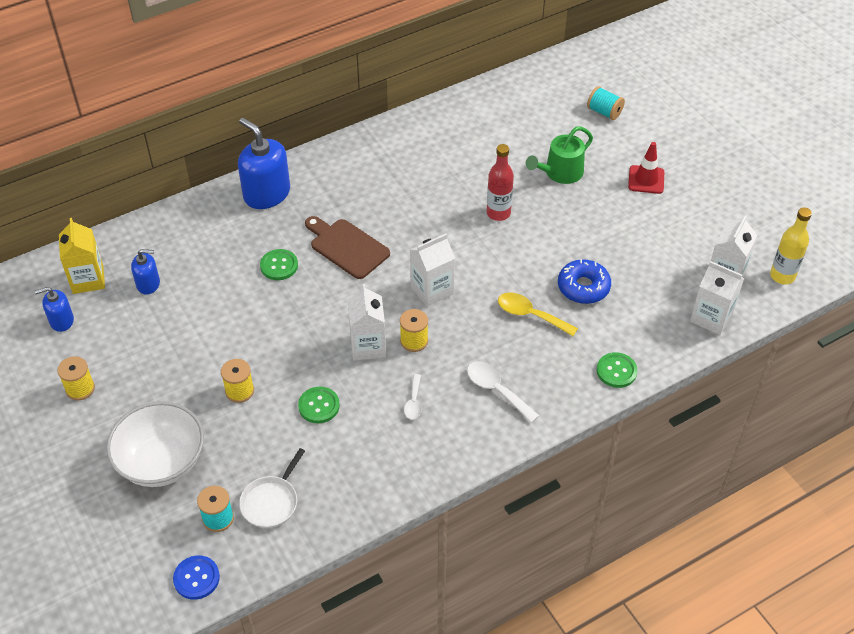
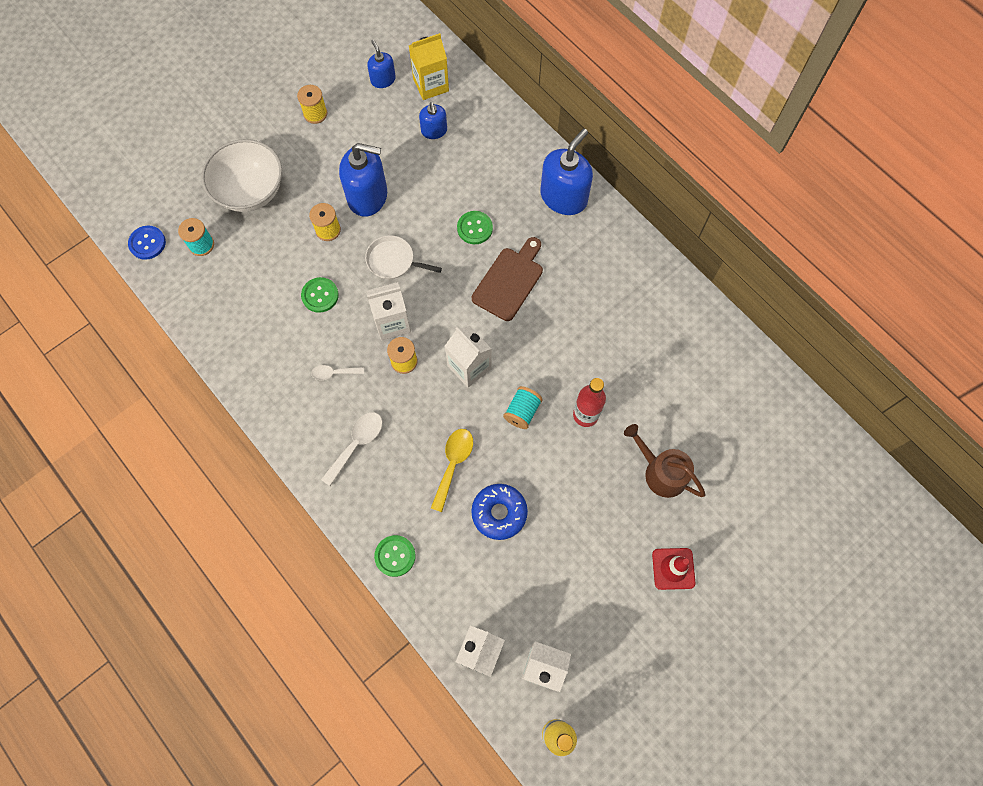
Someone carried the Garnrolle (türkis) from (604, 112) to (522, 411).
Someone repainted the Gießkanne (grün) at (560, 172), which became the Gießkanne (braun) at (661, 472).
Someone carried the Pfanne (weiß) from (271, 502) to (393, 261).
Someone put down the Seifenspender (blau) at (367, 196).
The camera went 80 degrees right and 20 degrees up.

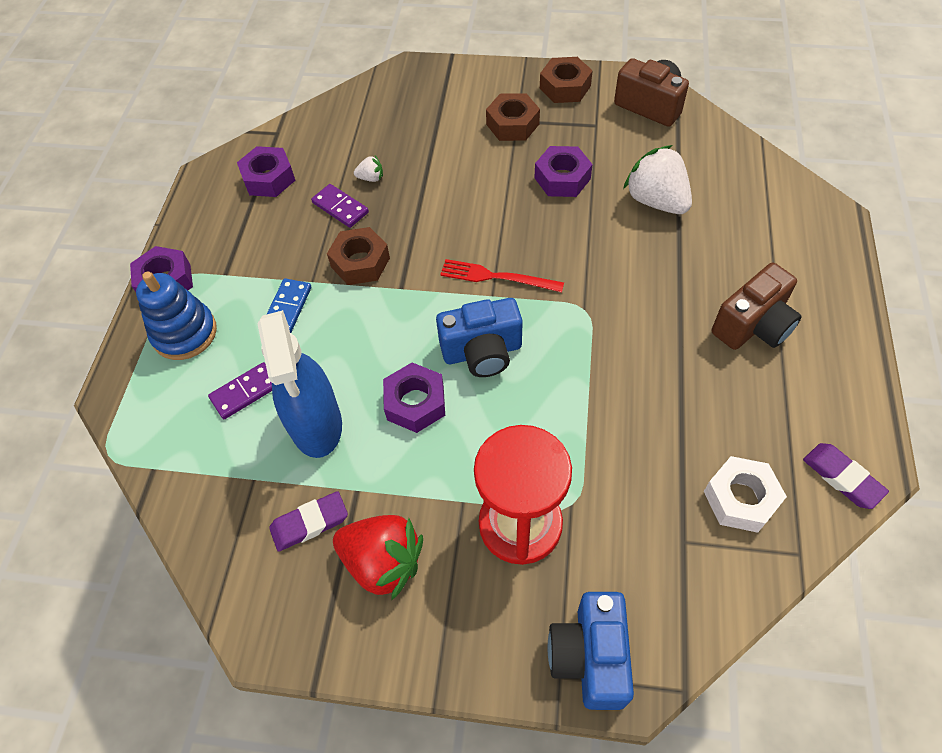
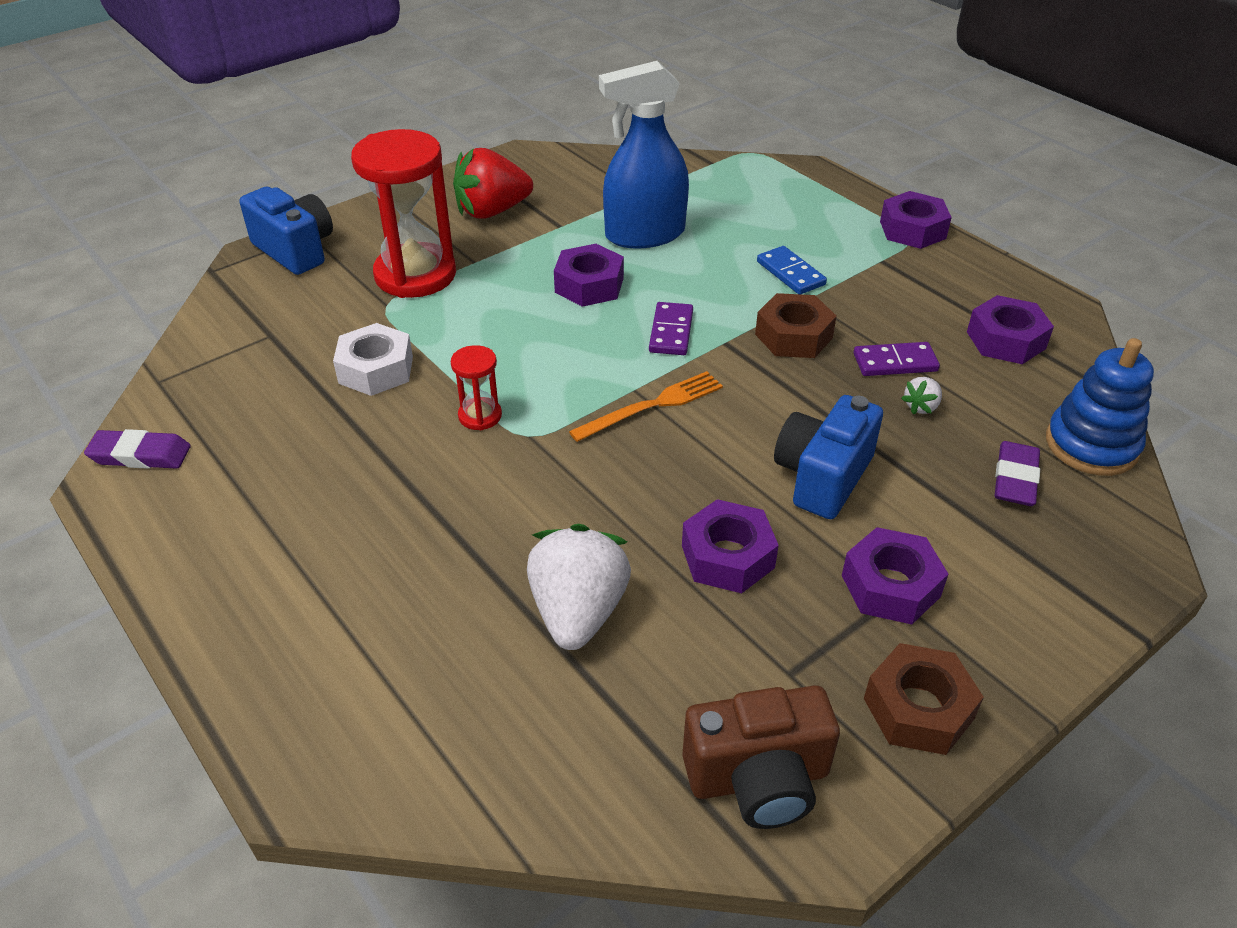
Someone repainted the Sechskantmutter (braun) at (512, 124), which became the Sechskantmutter (lila) at (890, 586).
Someone rotated the Erdbeere (weiß) at (656, 201) by 90 degrees counterclockwise.
Someone repainted the Gabel (rot) at (496, 277), which became the Gabel (orange) at (652, 406).
Someone took away the Kamera (braun) at (753, 326).
Someone carried the Stapelspielzeug (blau) from (184, 333) to (1091, 445).
Someone carried the Kamera (blau) from (482, 352) to (822, 477).
Someone rotated the Sprühflasche (blau) at (316, 424) by 45 degrees counterclockwise.
Someone carried the Dominostein (lila) from (245, 392) to (671, 332).
Someone carried the Sechskantmutter (weiß) from (740, 498) to (376, 370).
Someone carried the Radiergummi (lila) from (309, 523) to (1015, 478).
Someone put down the Sanduhr (rot) at (480, 416).
The camera went 130 degrees right and 15 degrees down.

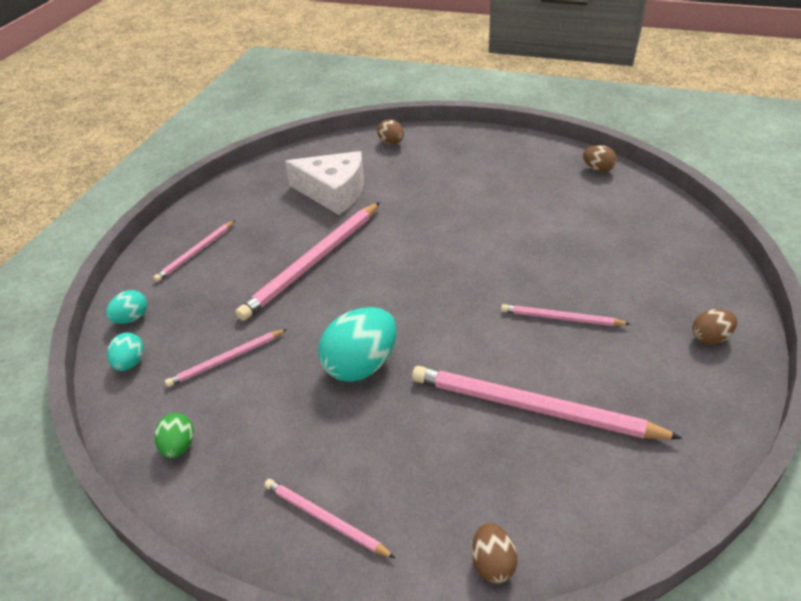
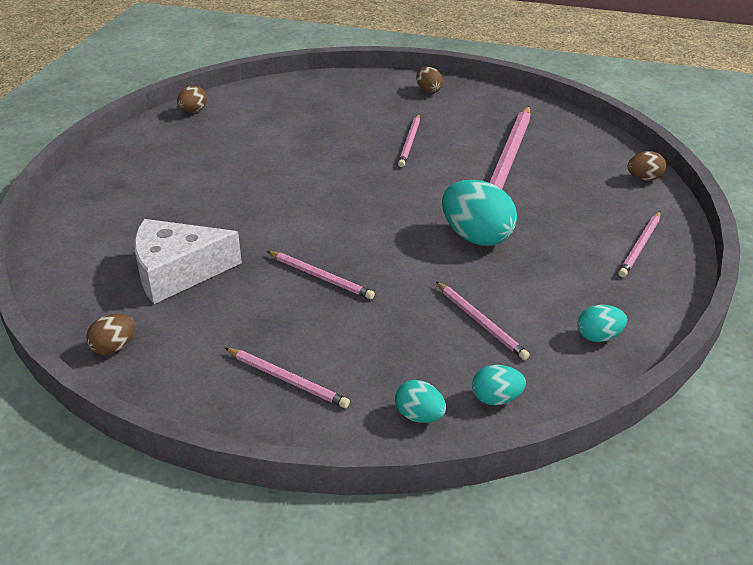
Someone carried the Ei (braun) from (391, 142) to (114, 347).
Someone rotated the Käse (weiß) at (333, 192) by 120 degrees counterclockwise.
Someone scaled the Bleistift (rosa) at (313, 262) by 0.53.
Someone repainted the Ei (grün) at (179, 446), which became the Ei (türkis) at (598, 337).
The camera went 95 degrees left and 5 degrees down.

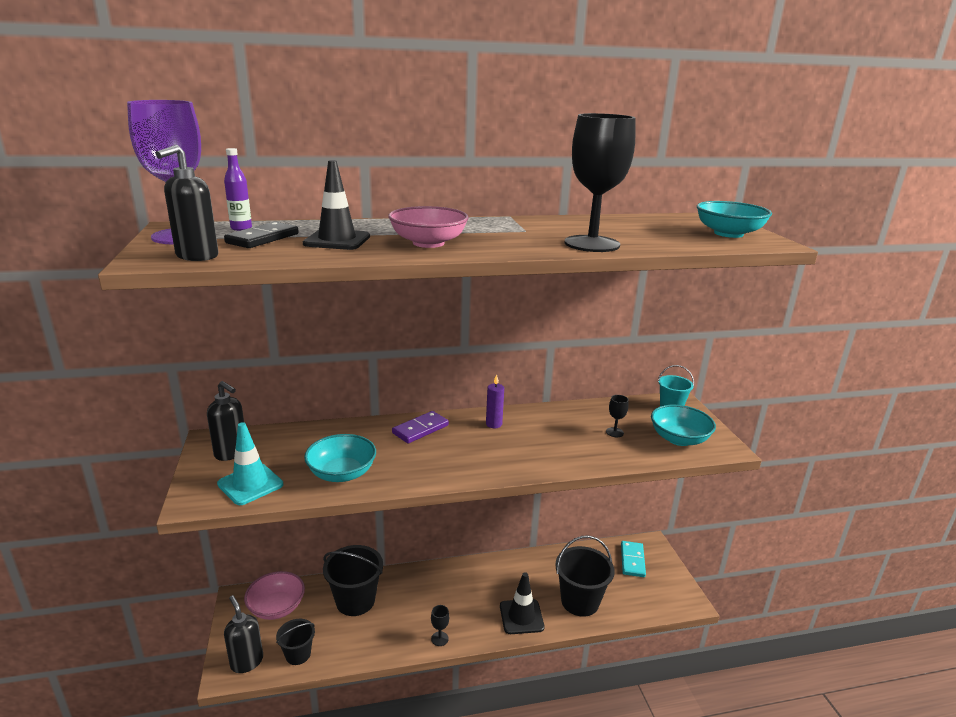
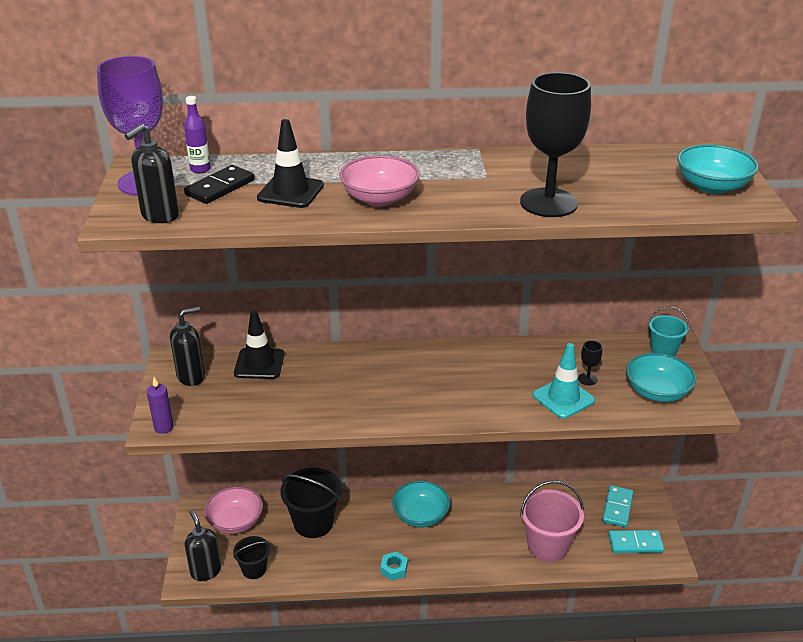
Someone carried the Kerze (lila) from (494, 424) to (163, 427).
Someone rotated the Seifenspender (schwarz) at (231, 453) by 75 degrees counterclockwise.
Someone took away the Dominostein (lila) at (420, 429).
Someone carried the Leitkegel (türkis) from (250, 484) to (563, 398).
Someone carried the Schüssel (türkis) from (342, 473) to (420, 515).
Someone repainted the Eimer (schwarz) at (580, 601), which became the Eimer (rosa) at (547, 546).
Someone carried the Leitkegel (schwarz) from (521, 616) to (259, 364).
Someone swapped the Kelch (schwarz) at (439, 639) for the Sechskantmutter (türkis) at (394, 569).
Someone put down the Dominostein (türkis) at (635, 543).
The camera went 10 degrees right and 10 degrees up.

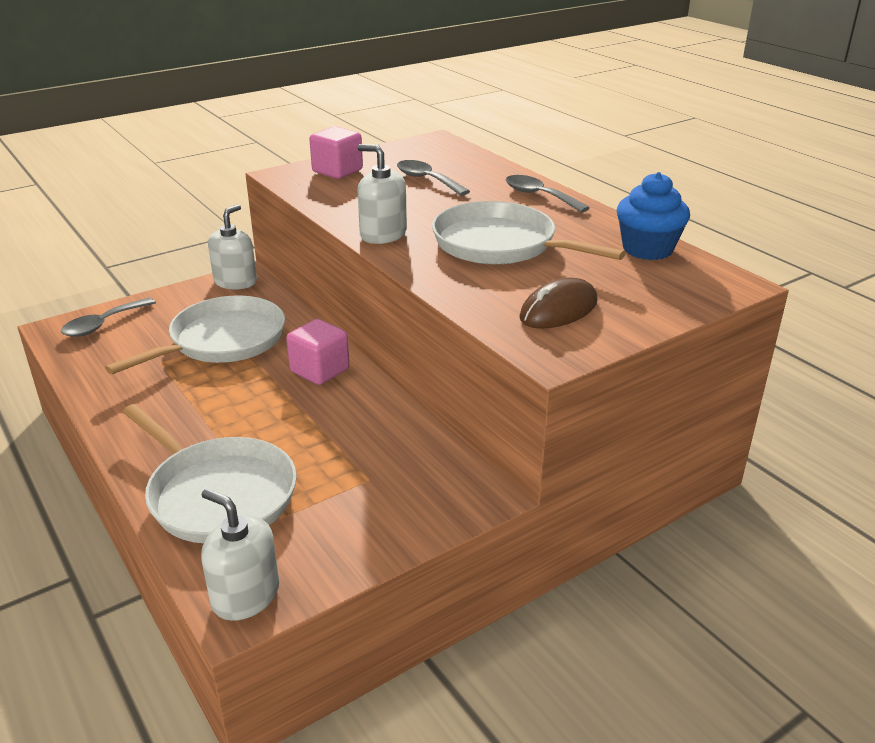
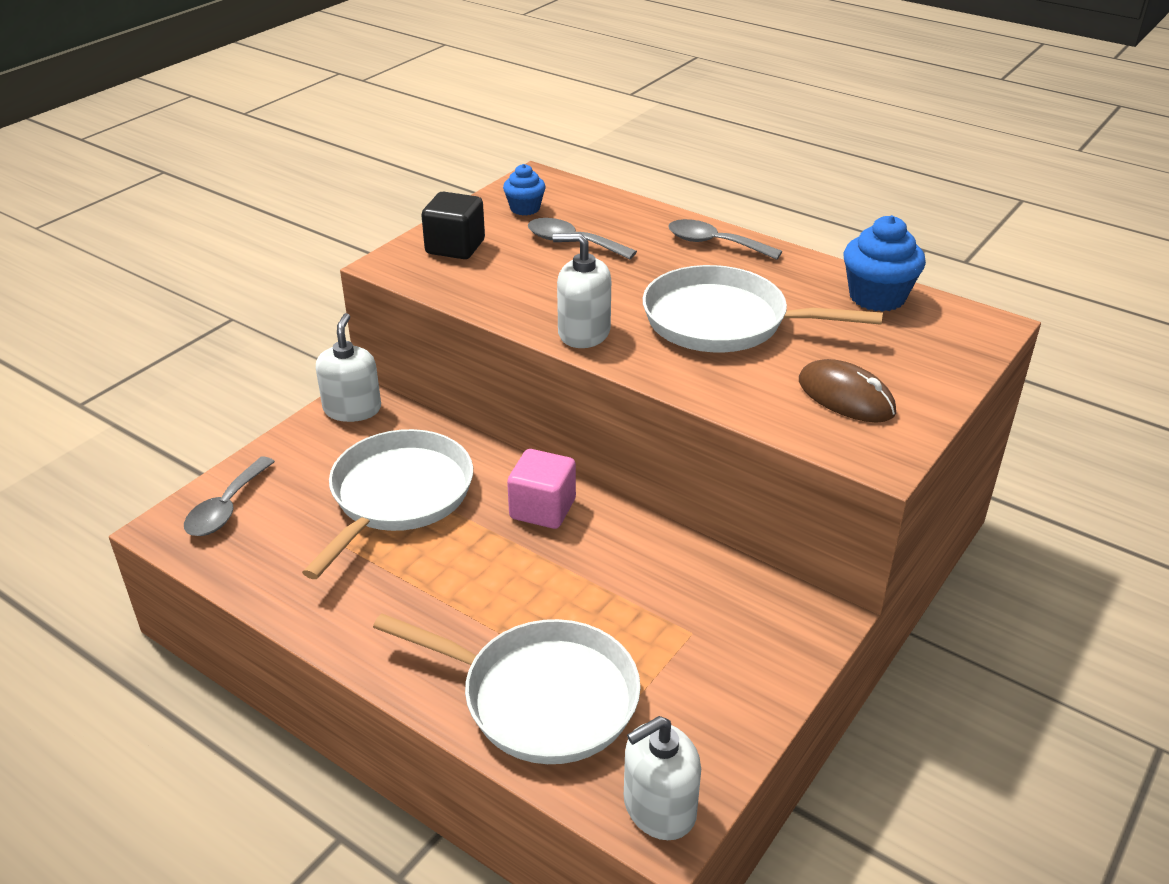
Someone repainted the Kubus (rosa) at (337, 171), which became the Kubus (schwarz) at (455, 247).
Someone rotated the Computermaus (braun) at (558, 310) by 75 degrees counterclockwise.
Someone rotated the Seifenspender (weiß) at (245, 595) by 45 degrees counterclockwise.
Someone put down the Muffin (blau) at (525, 208).
The camera went 20 degrees left and 5 degrees up.

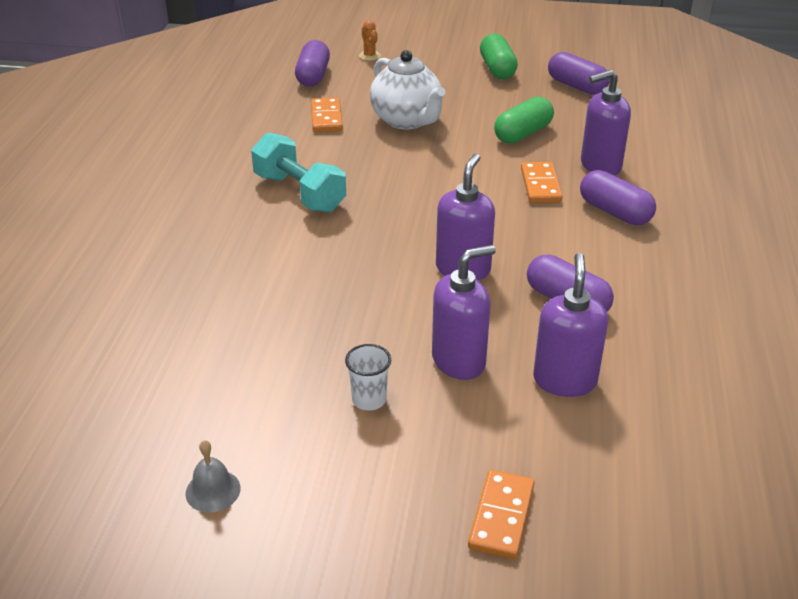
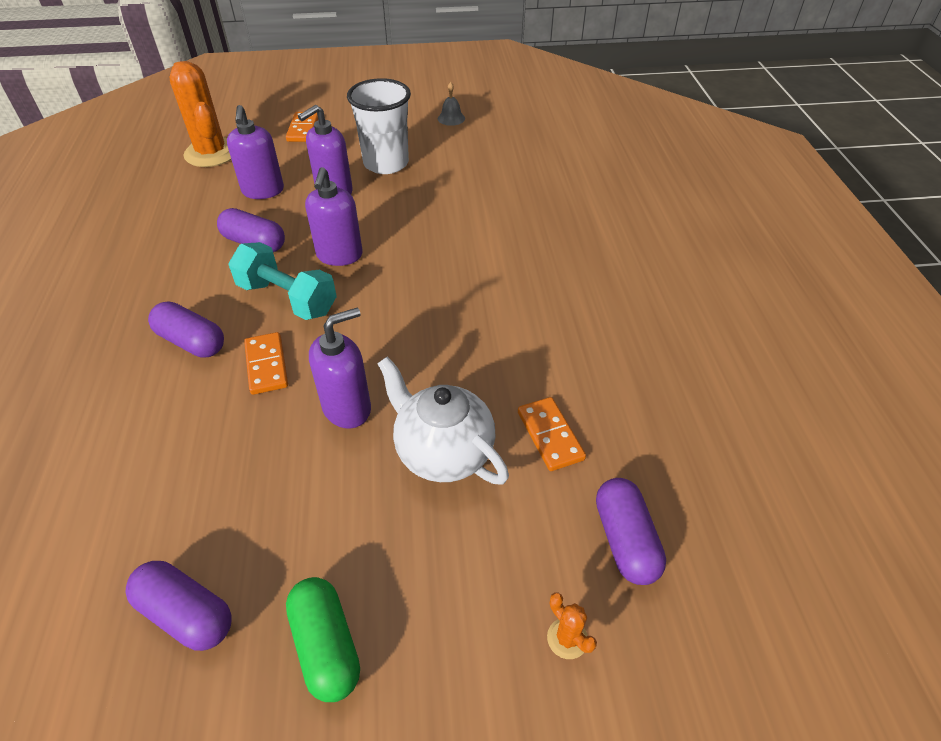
Someone carried the Seifenspender (lila) from (600, 166) to (347, 408).
Someone took away the Kapsel (grün) at (522, 134).
Someone carried the Hantel (türkis) from (299, 193) to (287, 298).
Someone scaled the Becher (weiß) at (369, 400) by 2.15.
Someone put down the Kaktus (orange) at (211, 153).
The camera went 165 degrees right and 10 degrees up.

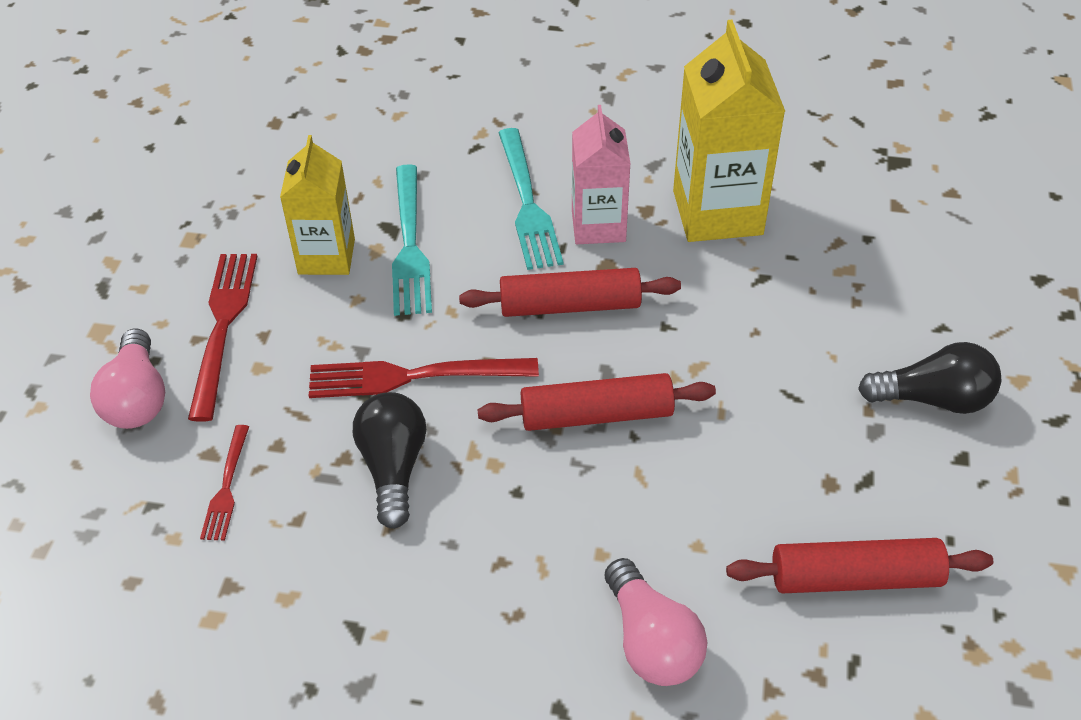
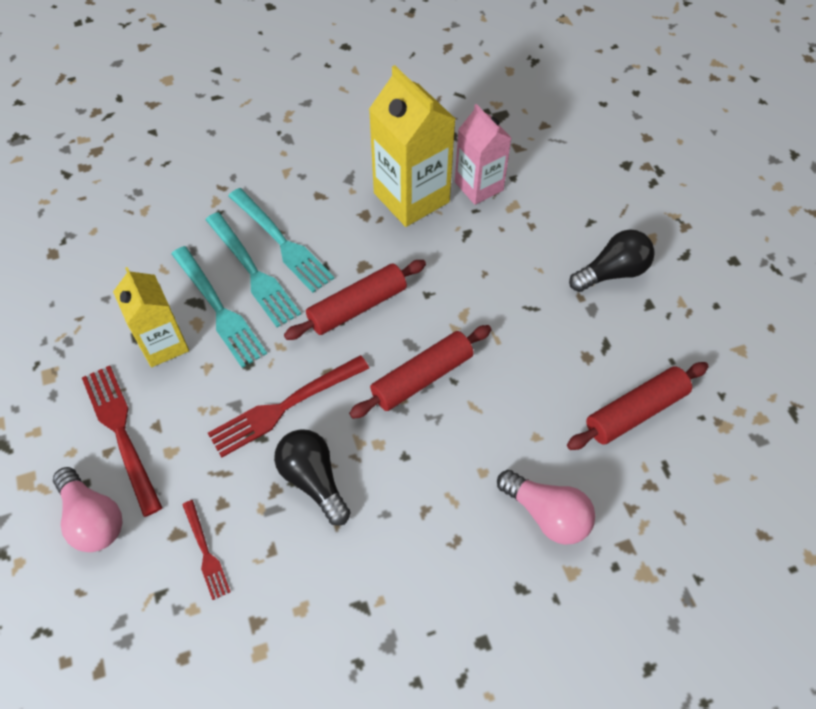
Someone carried the Getränkekarton (rosa) from (598, 226) to (479, 186).
Someone put down the Gabel (türkis) at (253, 272).
The camera went 30 degrees left and 10 degrees up.

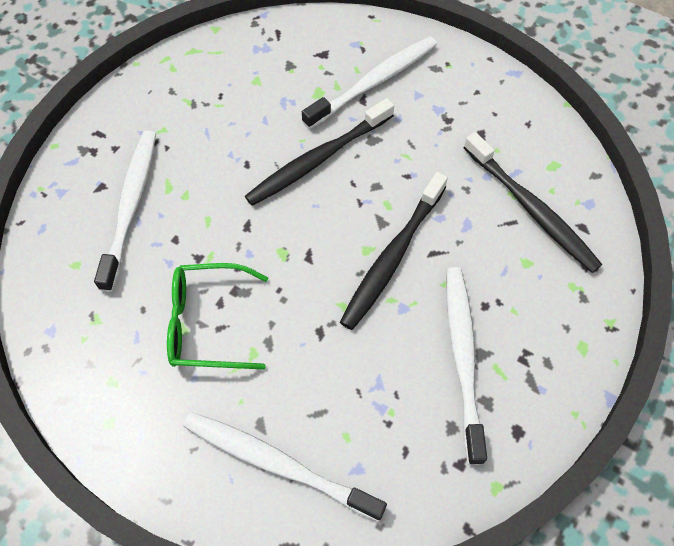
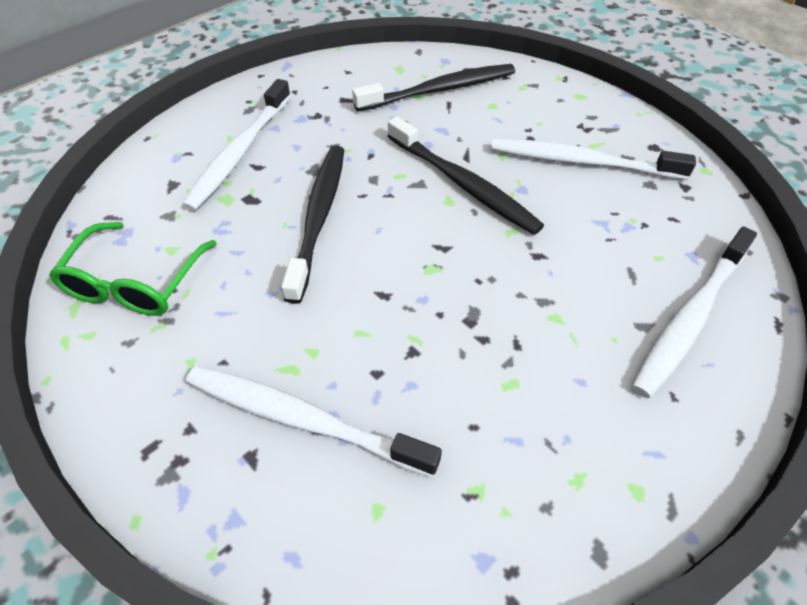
Someone rotated the Zahnbürste (weiß) at (374, 82) by 135 degrees counterclockwise.
Someone rotated the Zahnbürste (schwarz) at (317, 160) by 150 degrees counterclockwise.
Someone carried the Brille (grün) from (207, 323) to (135, 282).
The camera went 75 degrees left and 10 degrees down.

